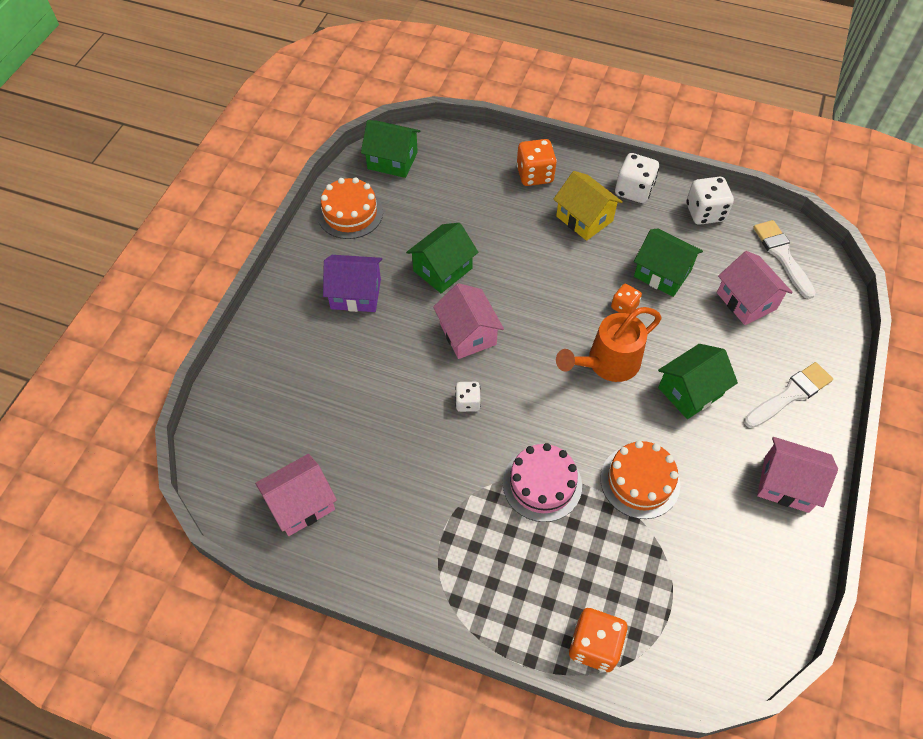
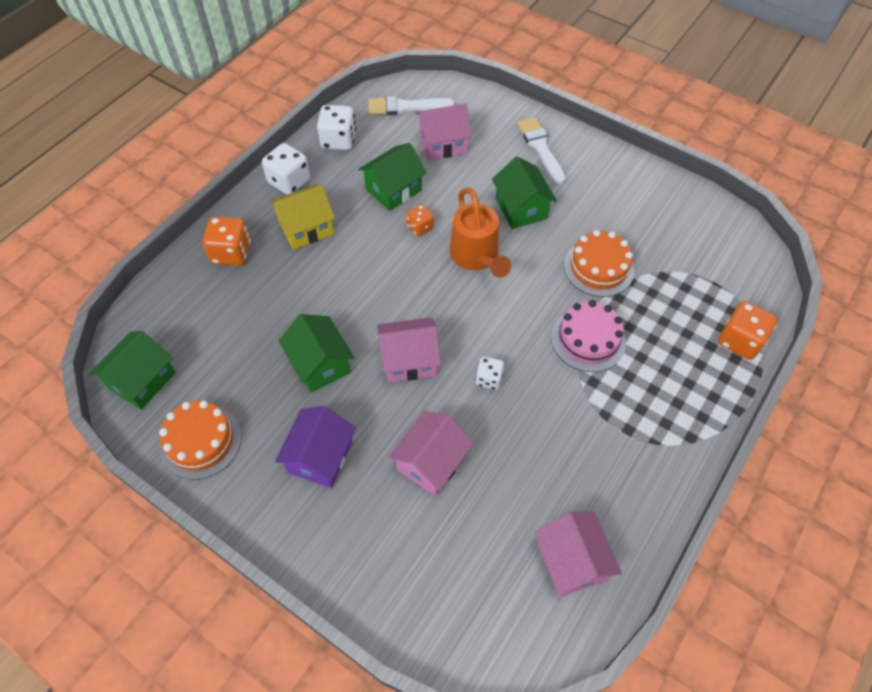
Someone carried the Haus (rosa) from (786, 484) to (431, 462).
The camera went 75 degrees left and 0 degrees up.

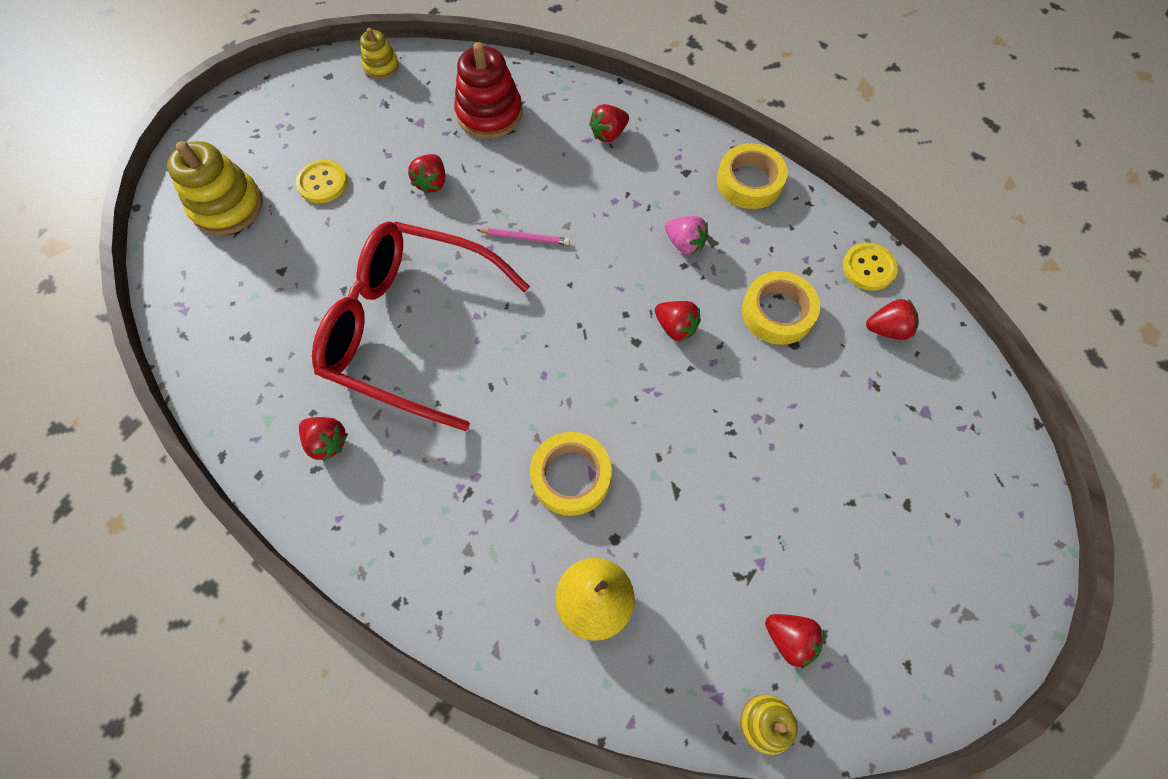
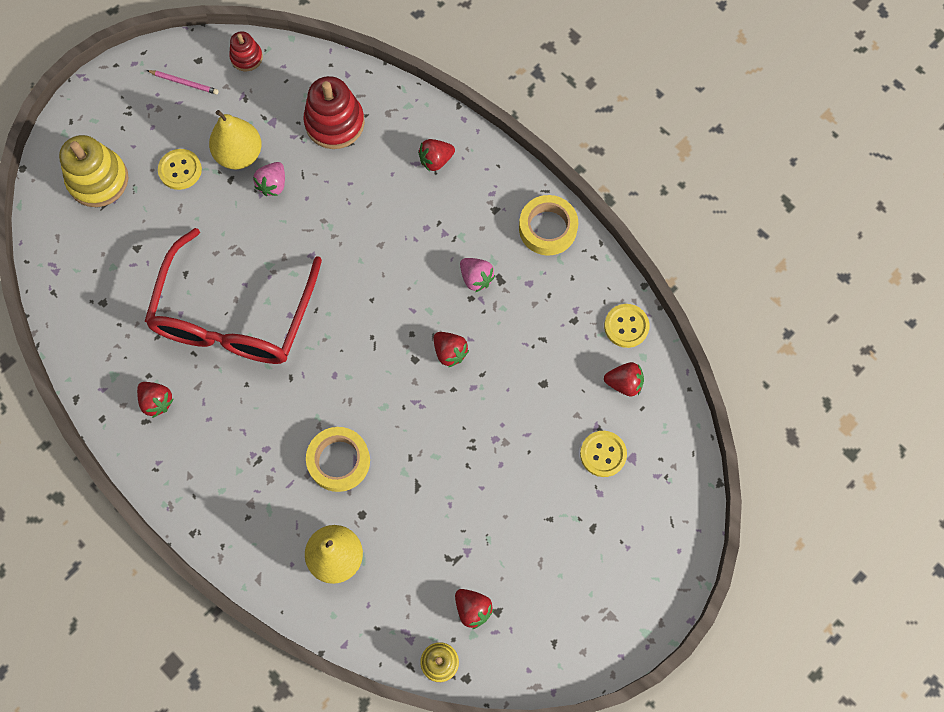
Someone repainted the Stapelspielzeug (gelb) at (381, 66), which became the Stapelspielzeug (rot) at (246, 57).
Someone repainted the Erdbeere (rot) at (432, 183), which became the Erdbeere (rosa) at (273, 185).
Someone rotated the Brille (rot) at (409, 328) by 105 degrees counterclockwise.
Someone carried the Bleistift (rosa) from (525, 237) to (184, 83).
Someone took away the Klebeband (gelb) at (777, 312).
Someone put down the Birne (gelb) at (239, 154).
Someone put down the Knopf (gelb) at (603, 454).
The camera went 10 degrees right and 5 degrees up.

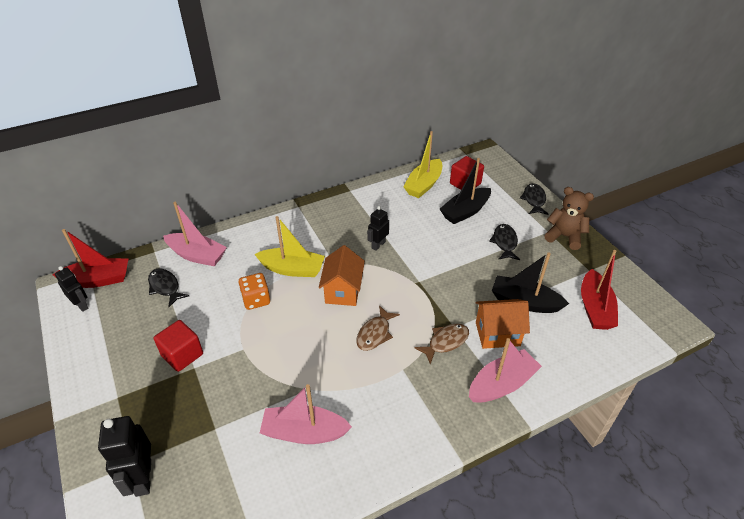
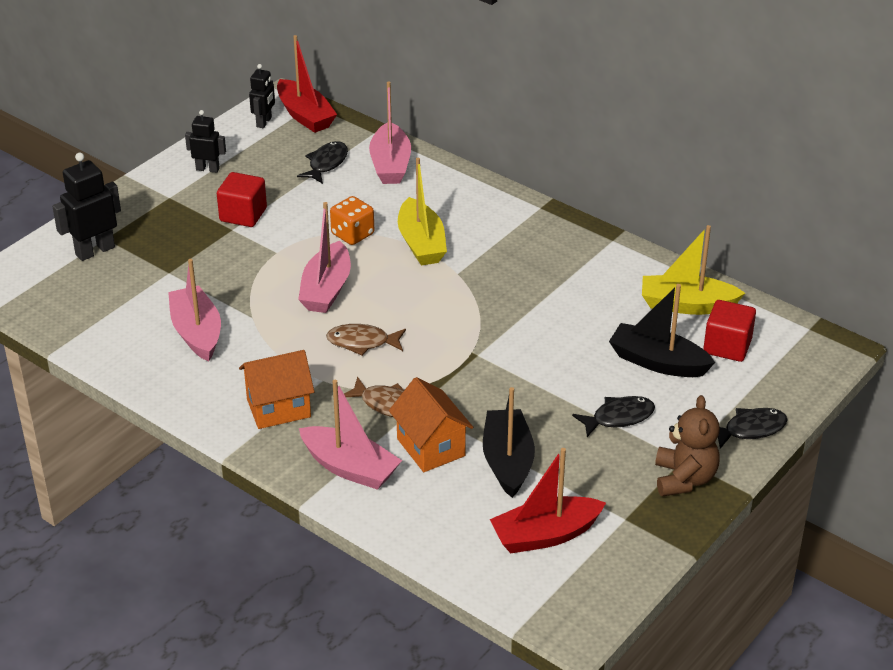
Someone carried the Roboter (schwarz) from (378, 245) to (207, 169).
Someone carried the Haus (orange) from (343, 291) to (278, 408).
Someone put down the Boot (rosa) at (326, 289).
The camera went 65 degrees right and 5 degrees down.

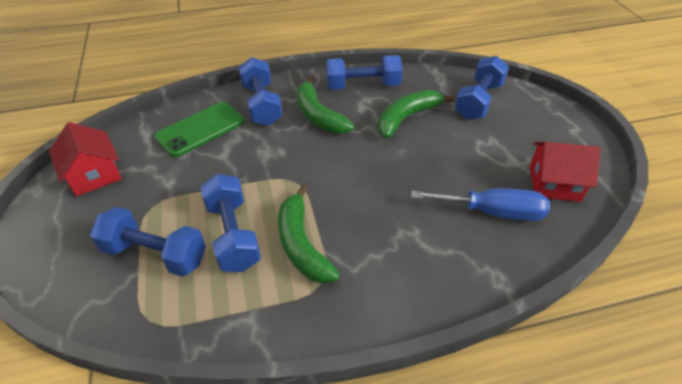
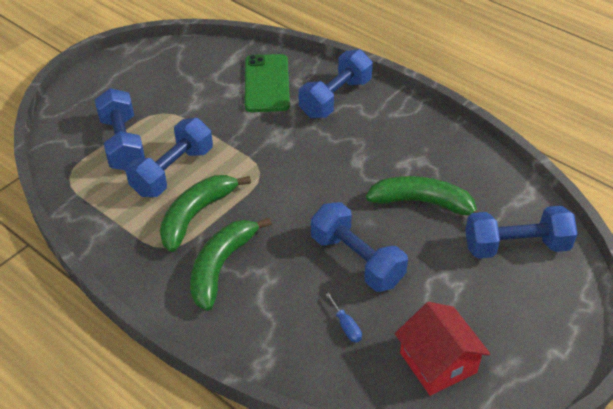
Someone carried the Hantel (blau) from (362, 86) to (356, 260).
Someone carried the Banane (grün) from (318, 115) to (221, 266).
Someone rotated the Handy (grün) at (200, 129) by 75 degrees clockwise.
Someone took away the Haus (rot) at (94, 174).
Someone scaled the Schraubenzieher (blau) at (492, 212) by 0.42.
The camera went 55 degrees right and 0 degrees up.

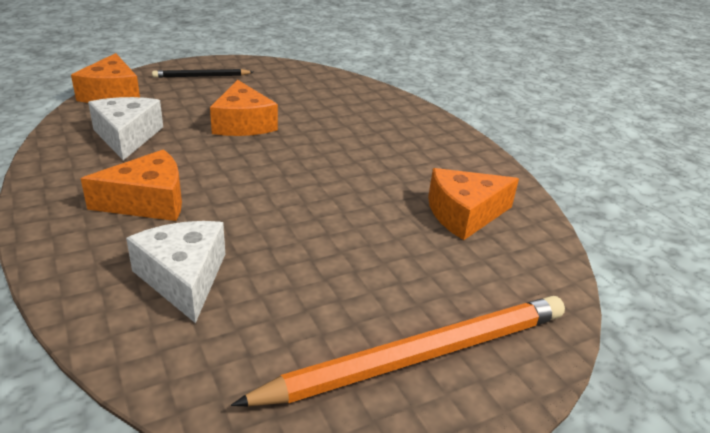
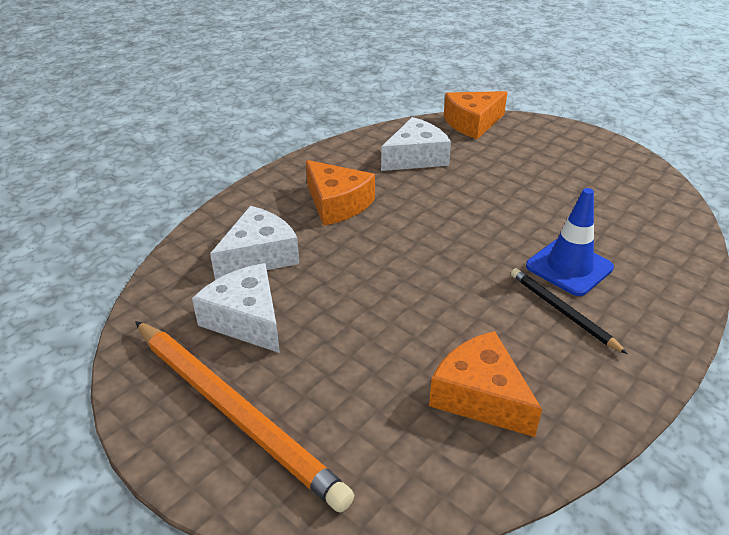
Someone carried the Bleistift (schwarz) from (201, 76) to (562, 311).
Someone took away the Käse (orange) at (243, 124).
Someone put down the Leitkegel (blau) at (569, 267).
Someone put down the Käse (weiß) at (246, 319).
The camera went 70 degrees right and 5 degrees up.

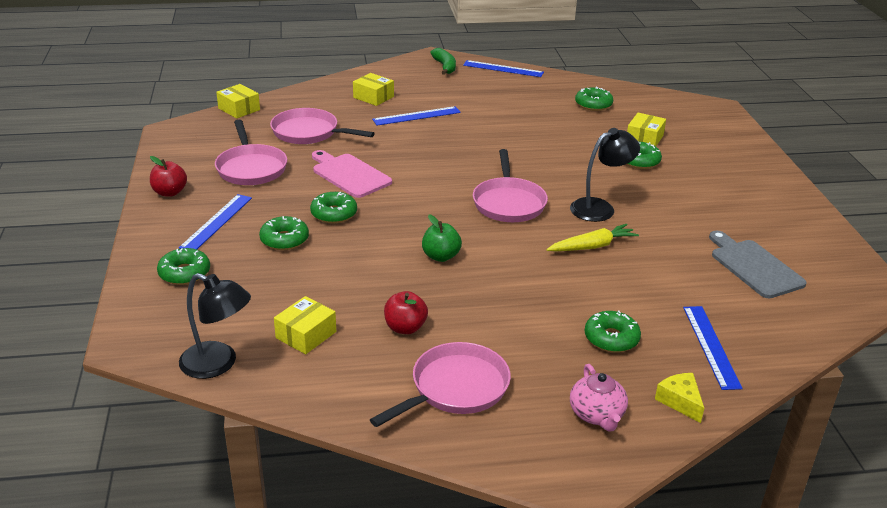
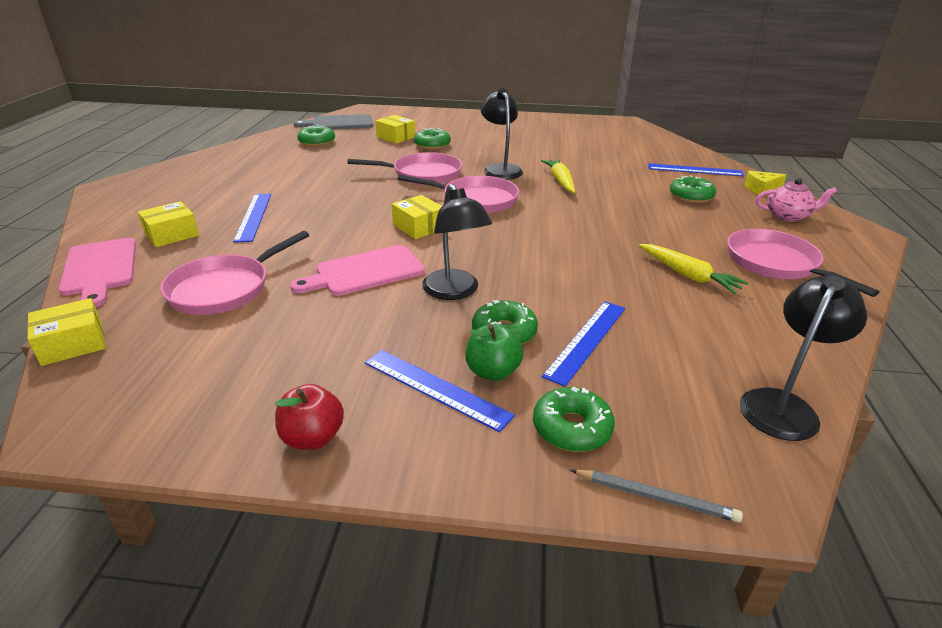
Someone took away the Banane (grün) at (445, 67).
Someone carried the Lineal (blau) from (503, 69) to (586, 340).
Someone carried the Pfanne (rosa) from (251, 168) to (423, 174).
Someone swapped the Donut (grün) at (334, 214) for the Lampe (schwarz) at (455, 291).
Someone carried the Apfel (grün) from (441, 256) to (492, 372).
Someone carried the Schneidebrett (grau) from (754, 266) to (339, 123).
Someone swapped the Apfel (rot) at (405, 328) for the Karotte (gelb) at (688, 275).
Someone carried the Schachtel (gelb) from (306, 335) to (418, 227).
Someone put down the Schneidebrett (rosa) at (100, 269).
Someone put down the Bleistift (grau) at (655, 497).
The camera went 75 degrees left and 0 degrees up.

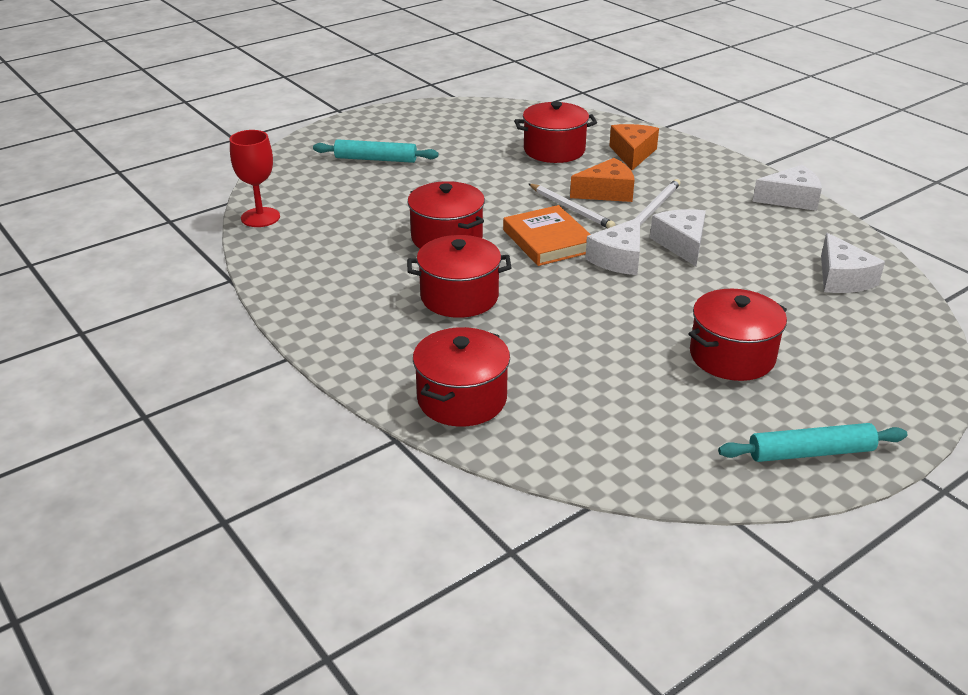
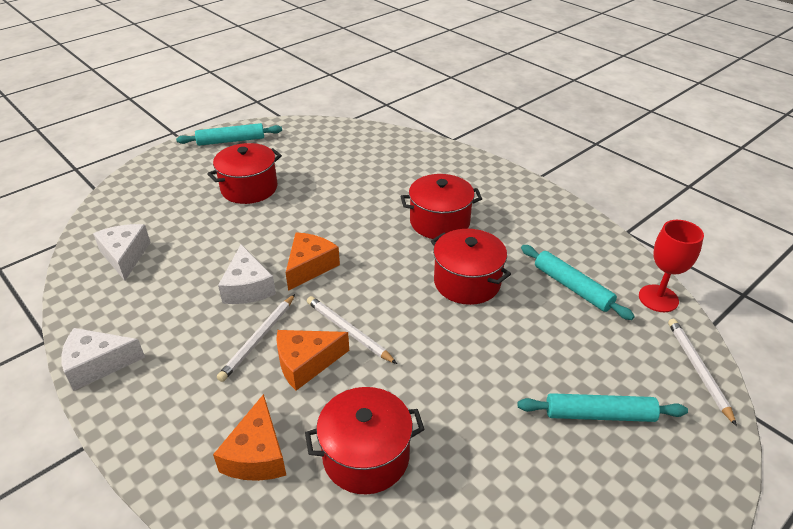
Someone took away the Buch (orange) at (548, 241).
Someone repainted the Käse (weiß) at (619, 259), which became the Käse (orange) at (310, 266).
Someone took away the Kochtopf (rot) at (462, 399).
Someone put down the Nudelholz (türkis) at (572, 287).
Someone put down the Bleistift (weiß) at (698, 370).
The camera went 175 degrees right and 5 degrees up.

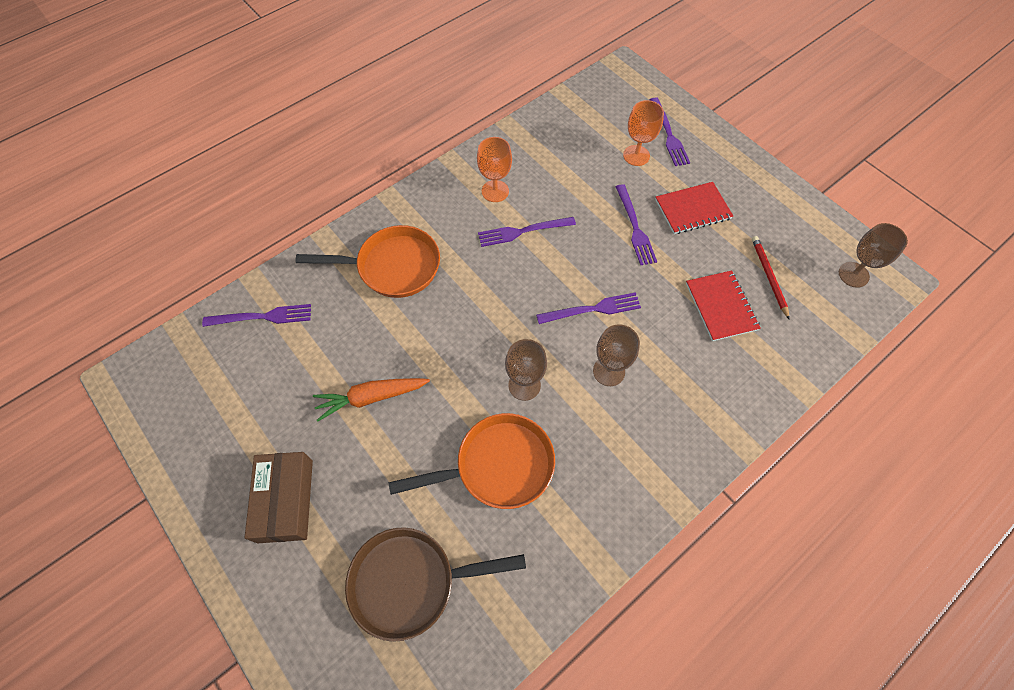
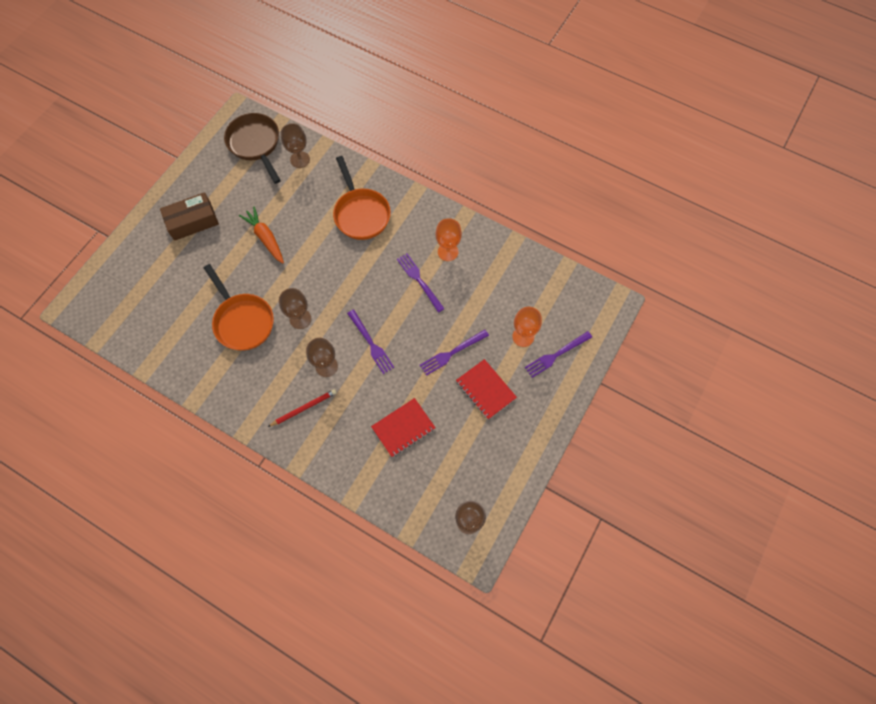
Someone carried the Bleistift (rot) from (768, 277) to (304, 408).
Someone swapped the Gabel (lila) at (262, 317) for the Kelch (braun) at (300, 159).
Someone carried the Pfanne (braun) from (410, 582) to (255, 144).
The camera went 70 degrees right and 5 degrees up.

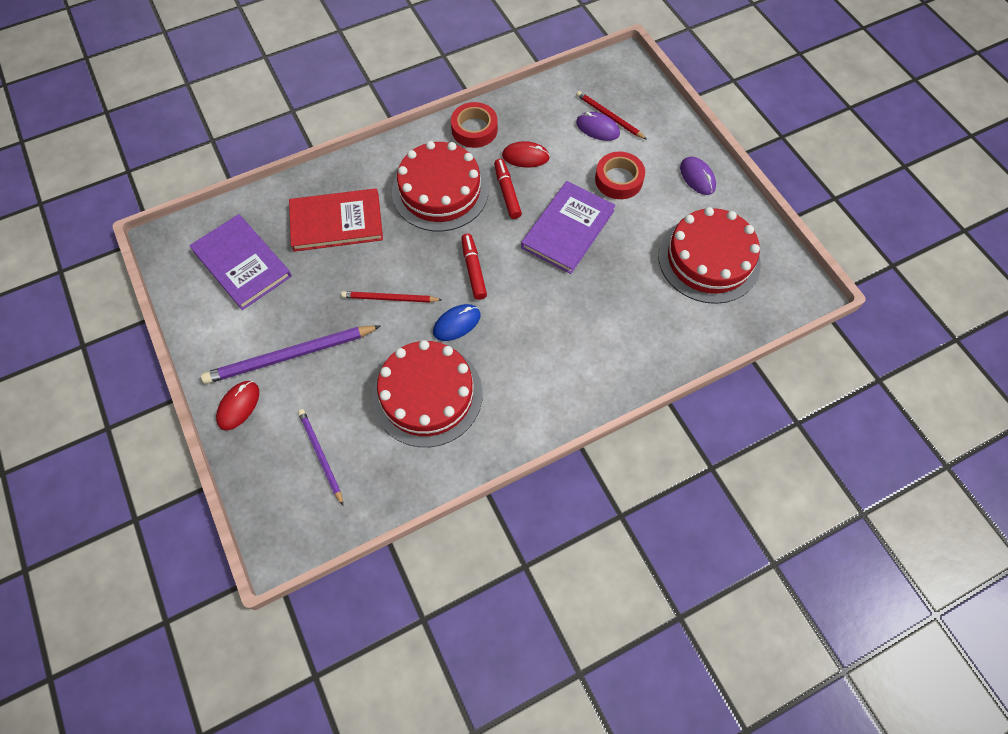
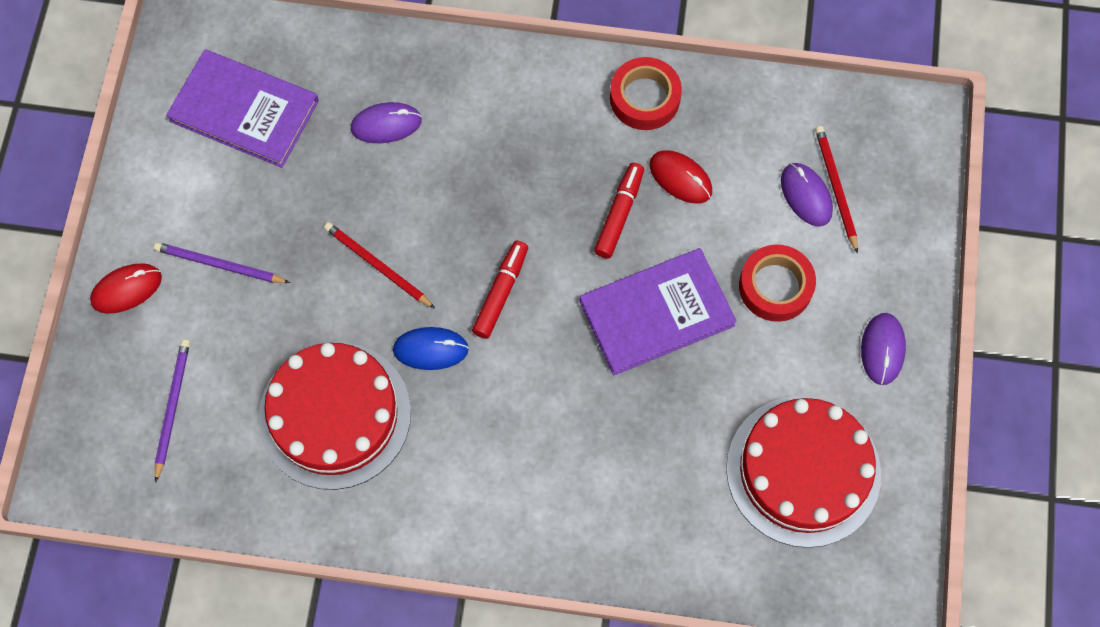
Someone took away the Kuchen (rot) at (440, 191).
Someone swapped the Buch (rot) at (336, 222) for the Computermaus (lila) at (386, 124).
Someone rotated the Buch (lila) at (242, 263) by 60 degrees counterclockwise.
Someone scaled the Bleistift (lila) at (290, 356) by 0.58.
The camera went 35 degrees right and 5 degrees up.

